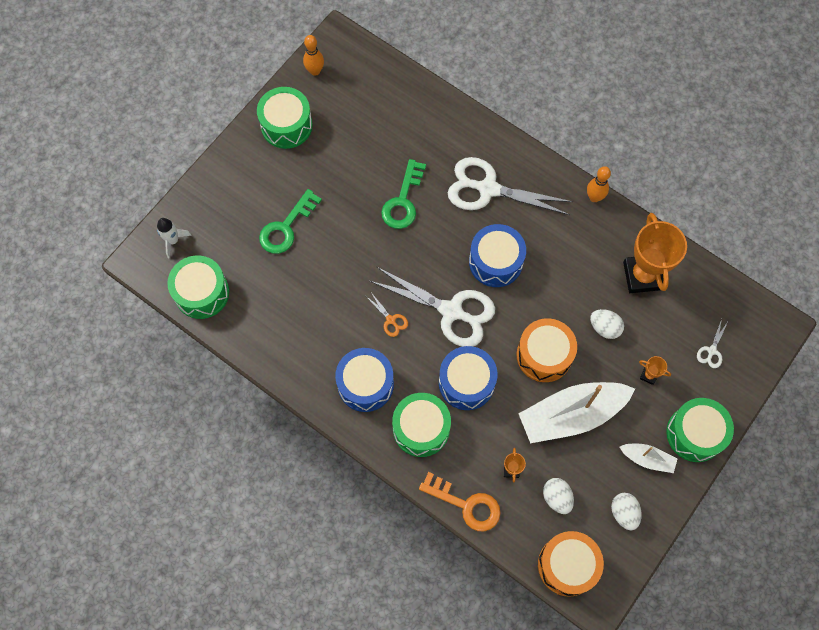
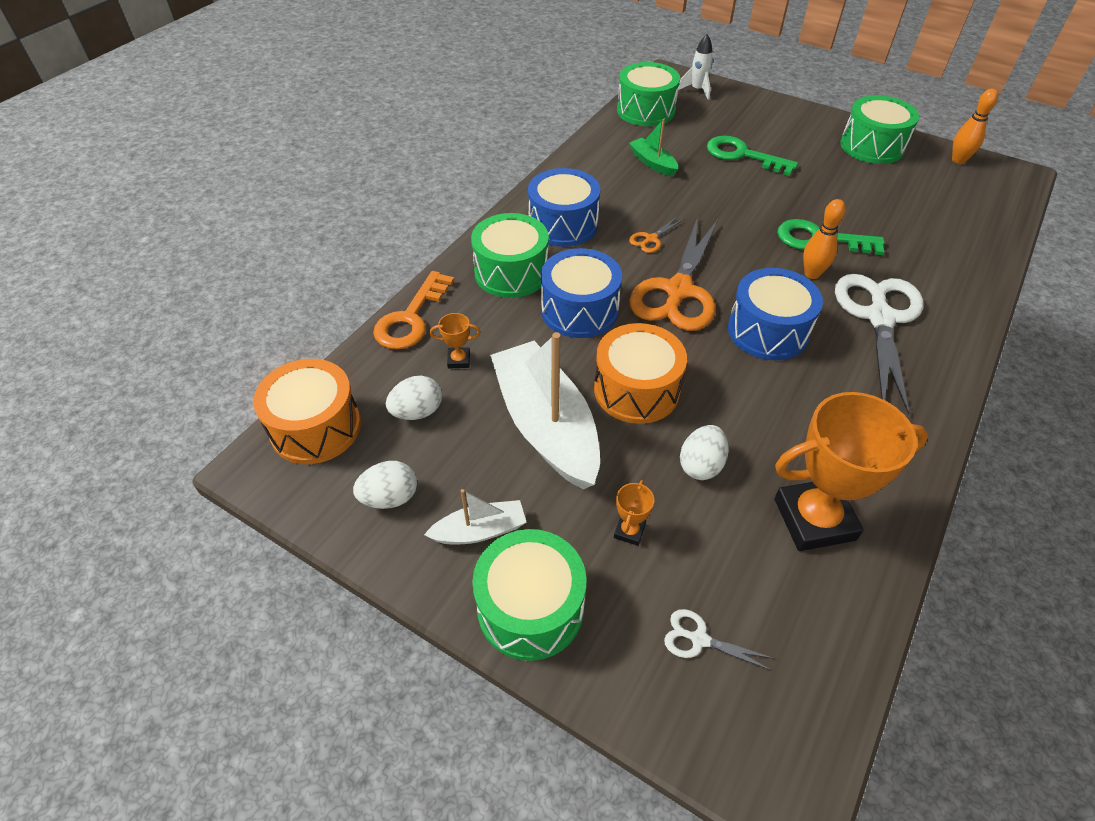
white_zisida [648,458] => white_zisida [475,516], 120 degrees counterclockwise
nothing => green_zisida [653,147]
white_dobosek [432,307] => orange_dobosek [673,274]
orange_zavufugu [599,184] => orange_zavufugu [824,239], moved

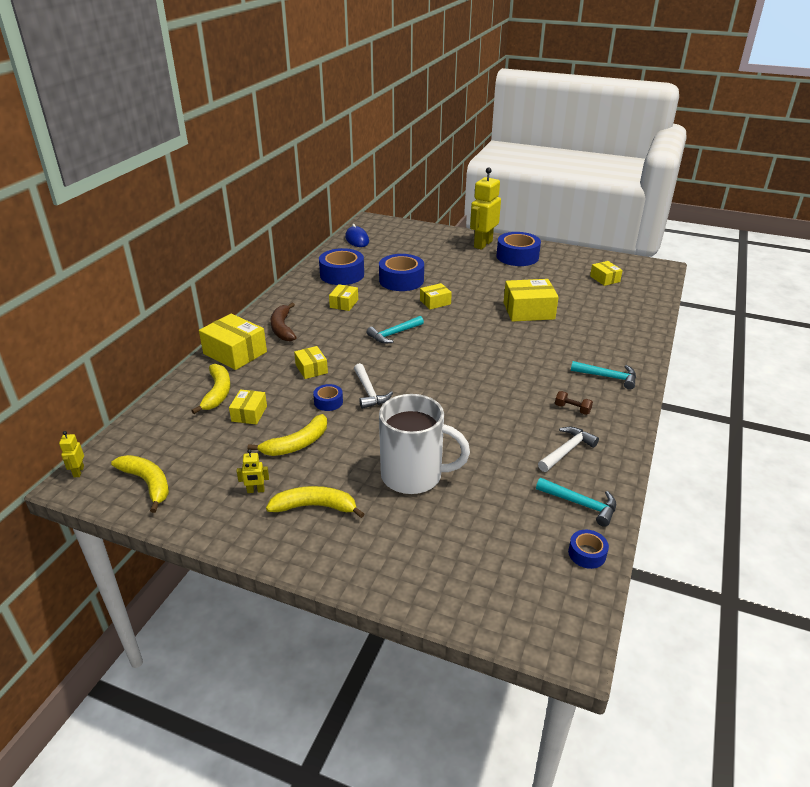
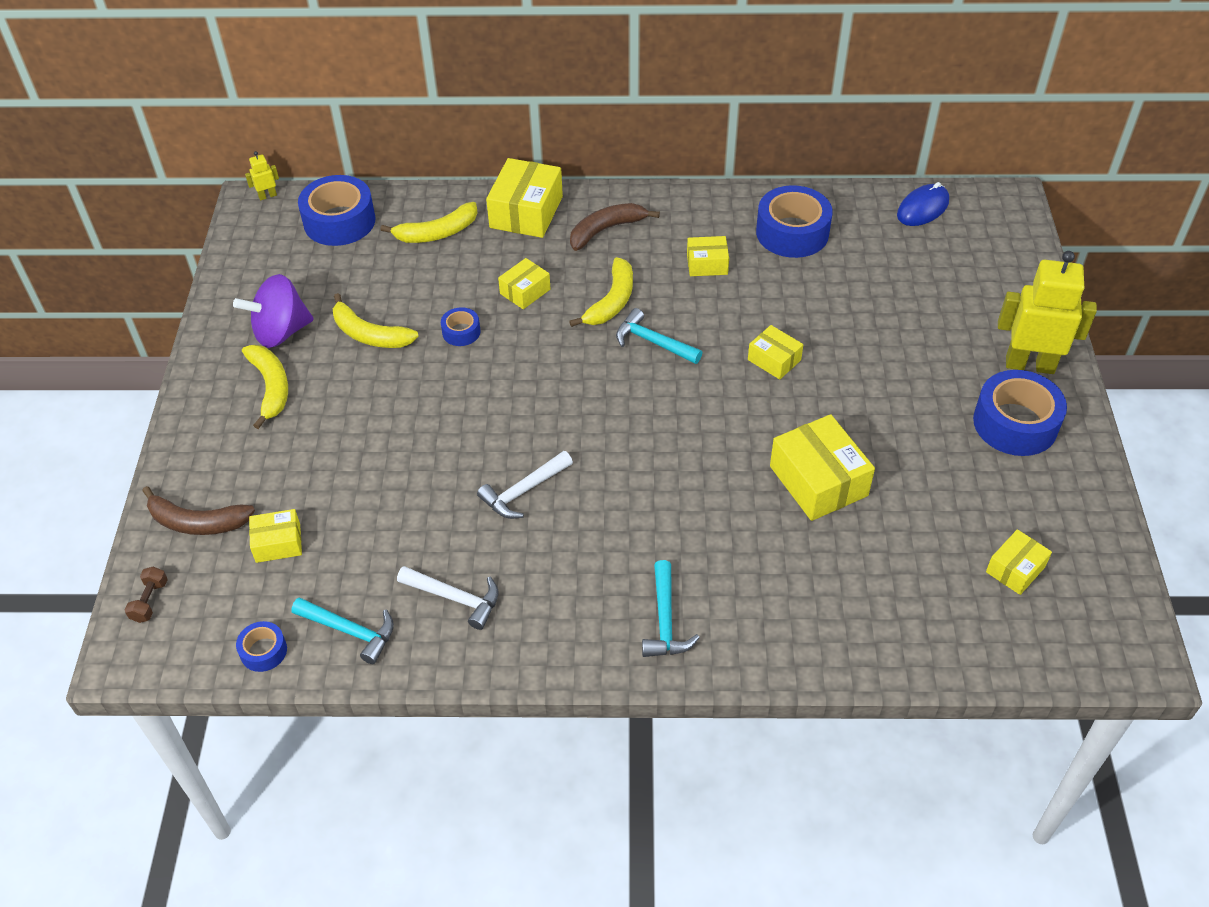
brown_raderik [574,403] => brown_raderik [146,595], moved
nothing => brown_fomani [198,510]
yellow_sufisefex [253,471] => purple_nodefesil [273,311]
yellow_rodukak [248,407] => yellow_rodukak [275,536], moved
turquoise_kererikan [576,502] => turquoise_kererikan [342,630], 75 degrees counterclockwise
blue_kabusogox [401,272] => blue_kabusogox [337,210], moved
white_kererikan [373,386] => white_kererikan [525,485], moved
yellow_fomani [140,484] => yellow_fomani [601,292], moved
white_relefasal [424,444] => nothing

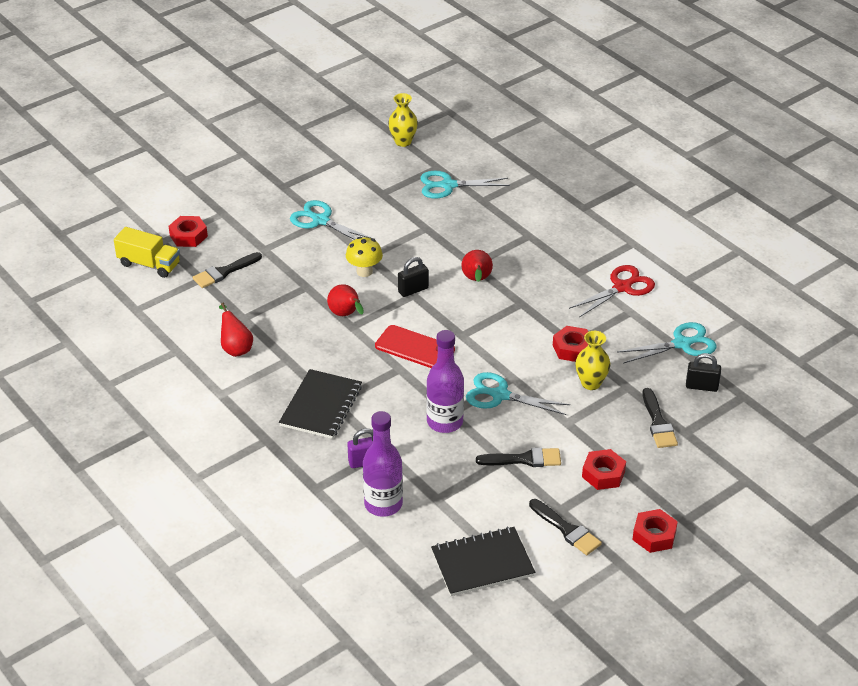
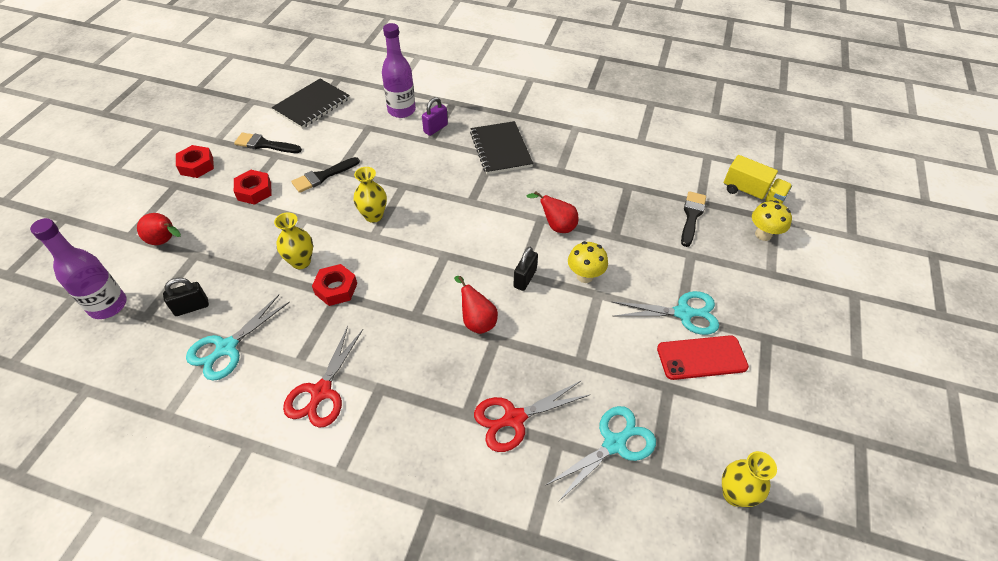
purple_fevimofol [445,381] => purple_fevimofol [78,268], moved
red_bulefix [236,330] => red_bulefix [159,229], moved
turquoise_dobosek [518,393] => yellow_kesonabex [370,195]
nothing => red_dobosek [531,416]
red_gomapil [415,346] => red_gomapil [703,357], moved
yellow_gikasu [147,252] => yellow_gikasu [758,179], 135 degrees counterclockwise
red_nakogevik [188,231] => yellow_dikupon [772,221]
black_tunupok [660,418] => nothing

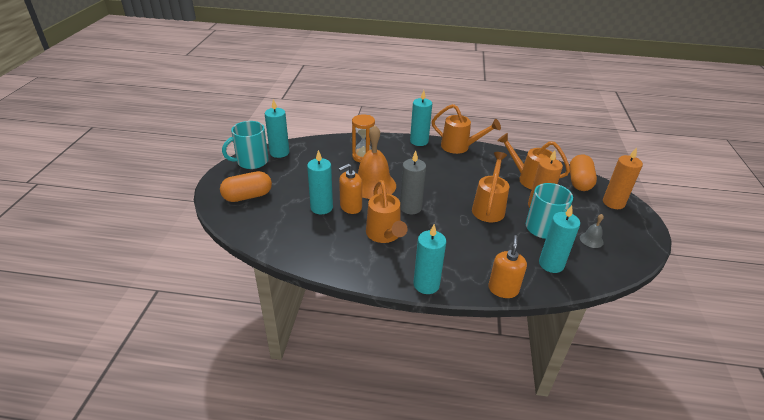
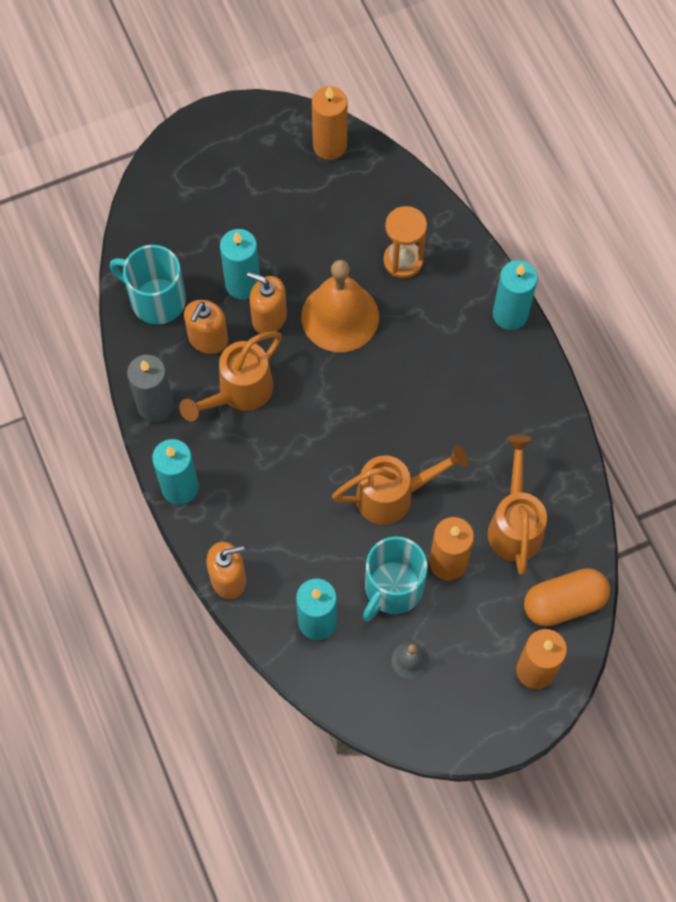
turquoise_relefasal [245,145] => turquoise_relefasal [148,285], moved
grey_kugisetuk [413,182] => grey_kugisetuk [150,388], moved
nothing => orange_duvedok [206,327]
turquoise_kugisetuk [277,128] => orange_kugisetuk [329,123]
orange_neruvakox [246,186] => nothing
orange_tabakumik [466,129] => nothing

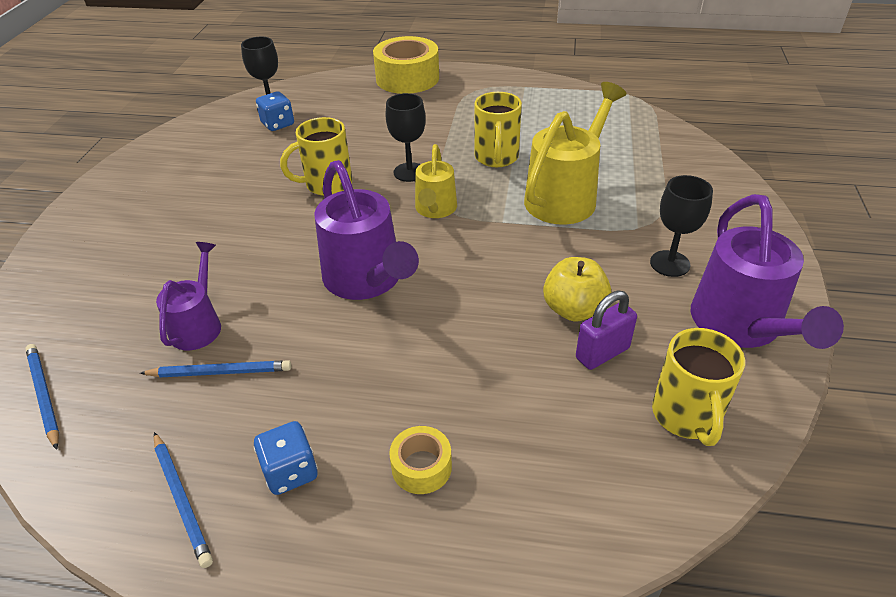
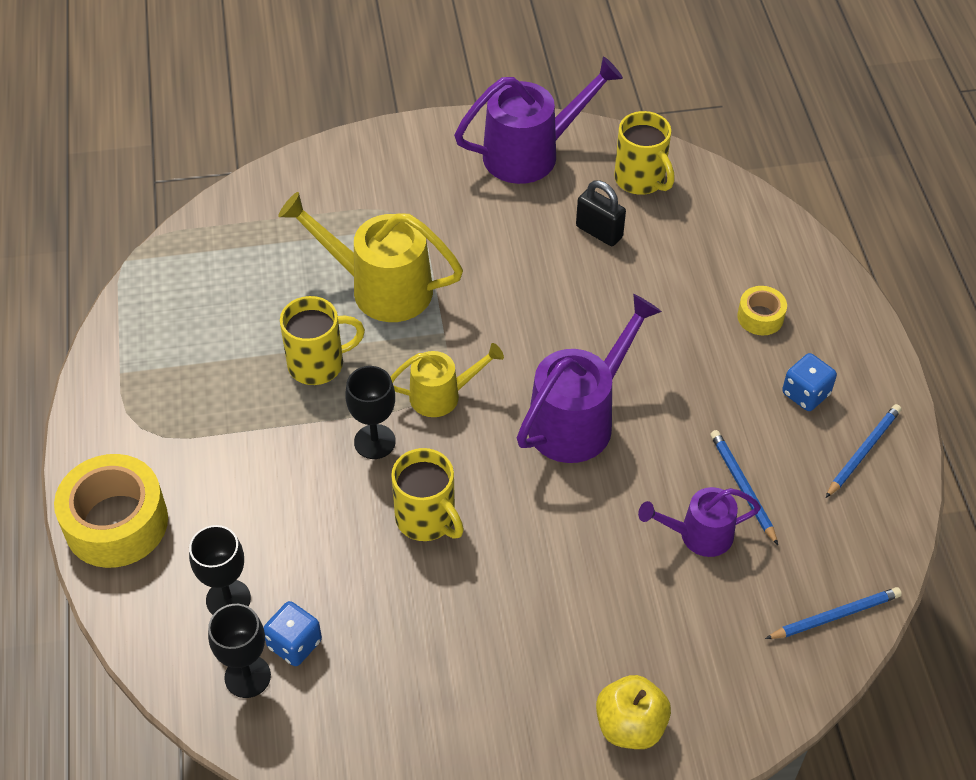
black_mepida [681,226] => black_mepida [220,570], moved
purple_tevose [606,330] => black_tevose [601,213]
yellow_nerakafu [577,289] => yellow_nerakafu [633,712], moved
yellow_relefasal [698,387] => yellow_relefasal [644,153], 75 degrees clockwise
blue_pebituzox [42,397] => blue_pebituzox [833,613], 150 degrees counterclockwise

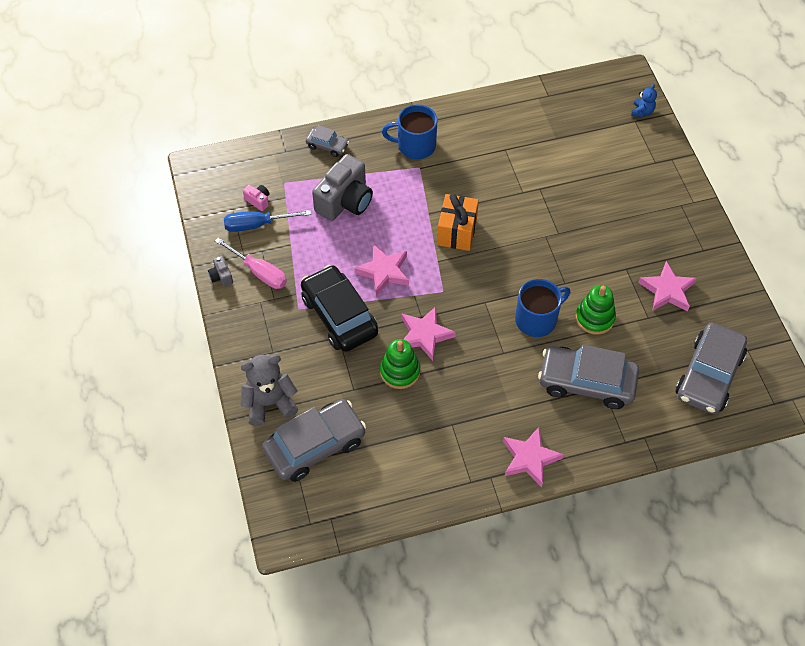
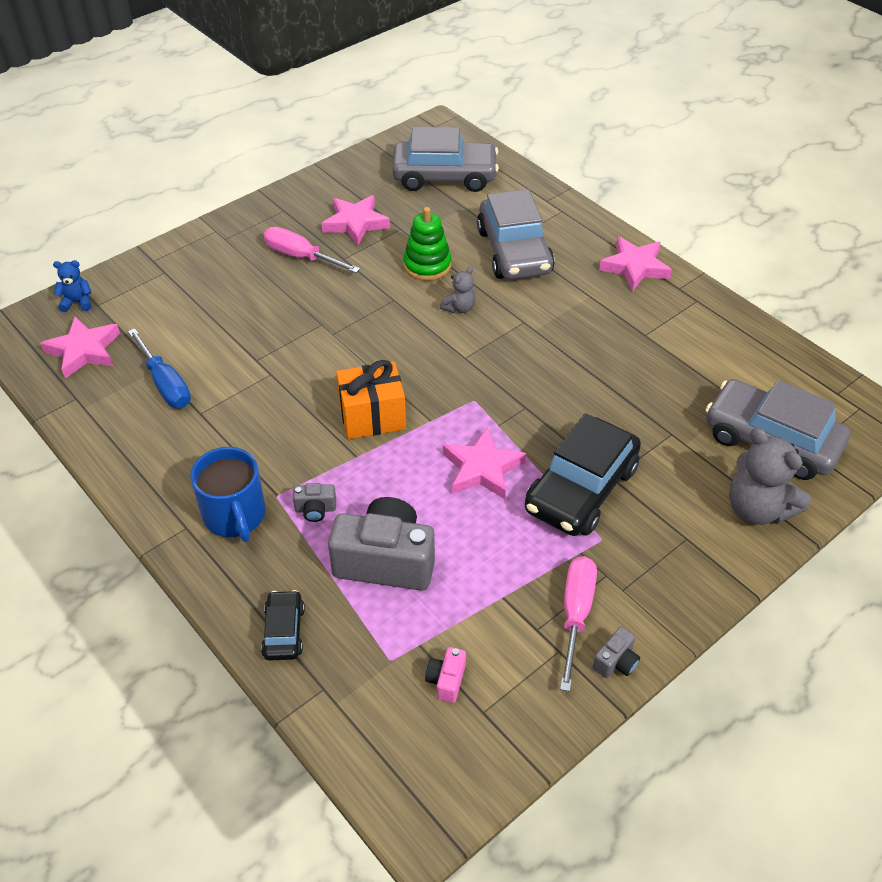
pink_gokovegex [429,334] => pink_gokovegex [80,348], moved
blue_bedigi [267,221] => blue_bedigi [159,368], moved
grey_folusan [327,141] => black_folusan [283,625]
nothing => pink_bedigi [312,250]
nothing => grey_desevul [314,502]
blue_relefasal [542,308] => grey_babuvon [458,290]
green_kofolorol [400,364] => nothing

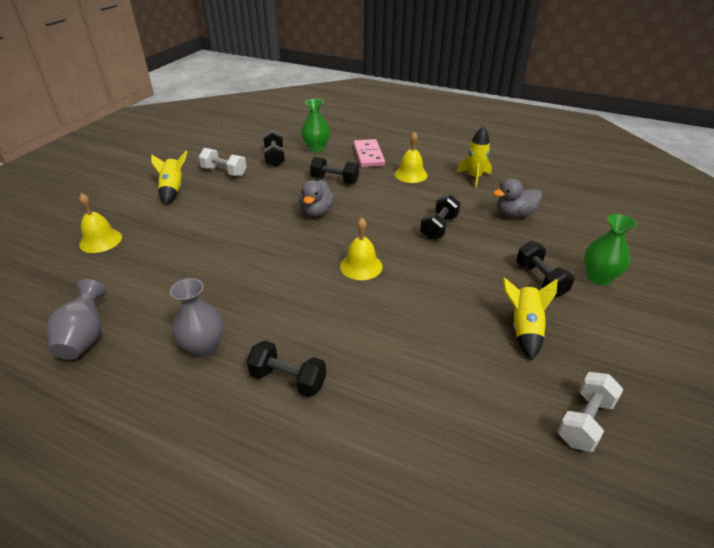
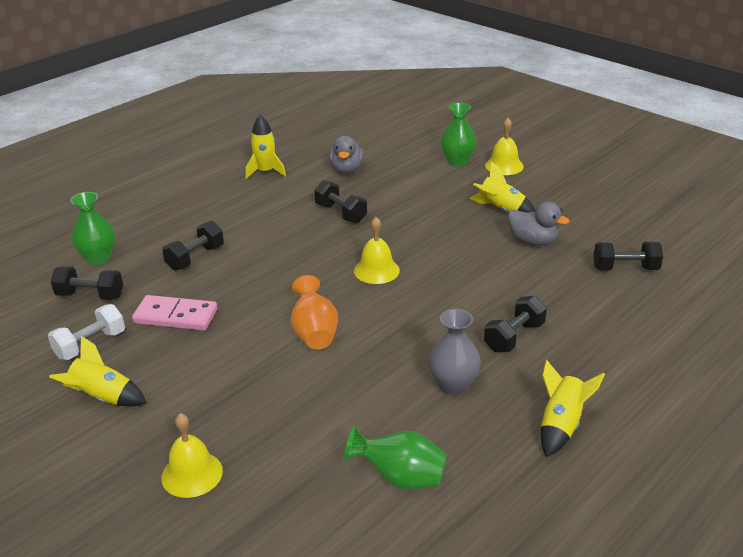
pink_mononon [369,153] => pink_mononon [175,313], moved
nothing => orange_kesonabex [314,312]
grey_kesonabex [76,319] => green_kesonabex [395,458]
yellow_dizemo [410,157] => yellow_dizemo [504,146], moved
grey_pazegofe [317,198] => grey_pazegofe [539,224], moved
nothing => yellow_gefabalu [573,408]
black_raderik [545,269] => black_raderik [628,256], moved
white_raderik [590,412] => nothing

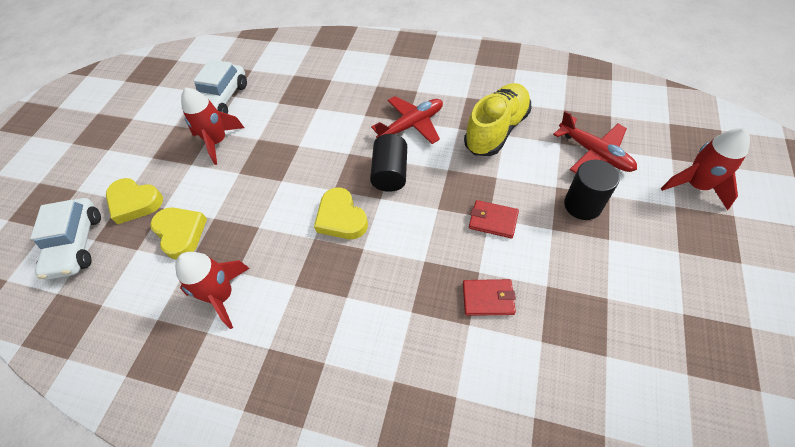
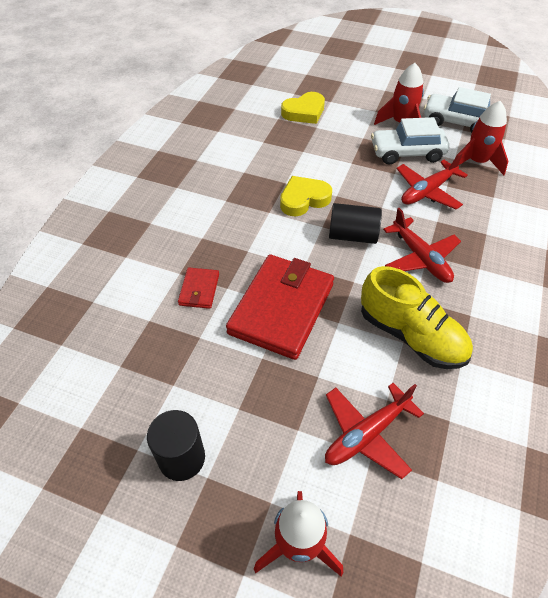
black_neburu [592,190] => black_neburu [176,445], moved
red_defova [494,219] => red_defova [280,307], x2.20
white_folusan [65,239] => white_folusan [410,141], moved
nothing => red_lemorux [432,181]
red_gefabalu [212,290] => red_gefabalu [481,138], moved
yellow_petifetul [134,201] => nothing

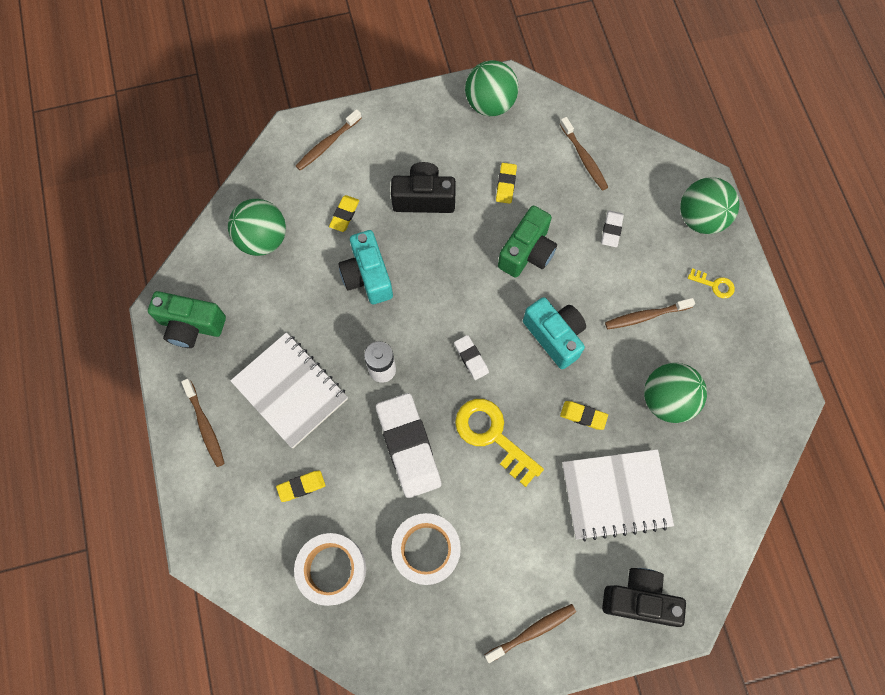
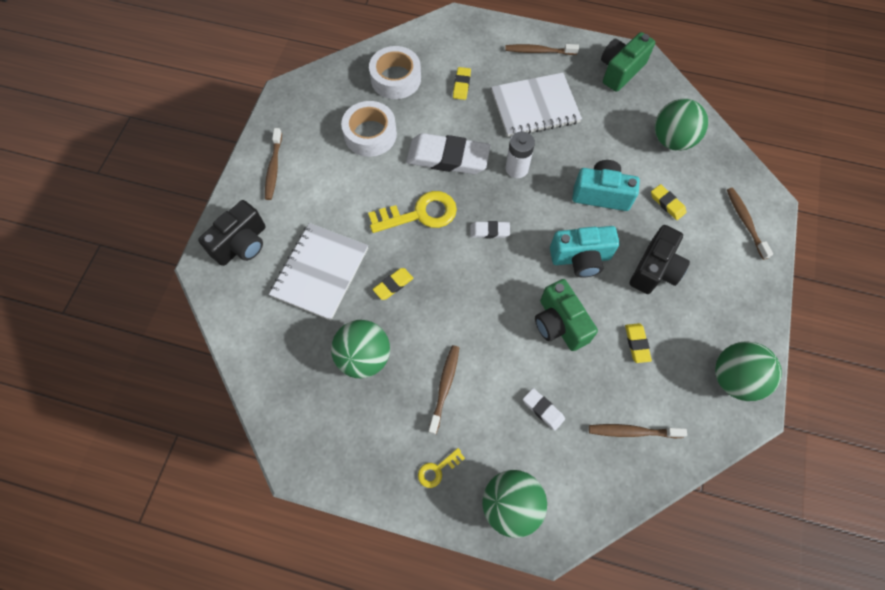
turquoise_desevul [554,333] => turquoise_desevul [585,252], moved
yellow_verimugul [506,183] => yellow_verimugul [638,343], 45 degrees clockwise

